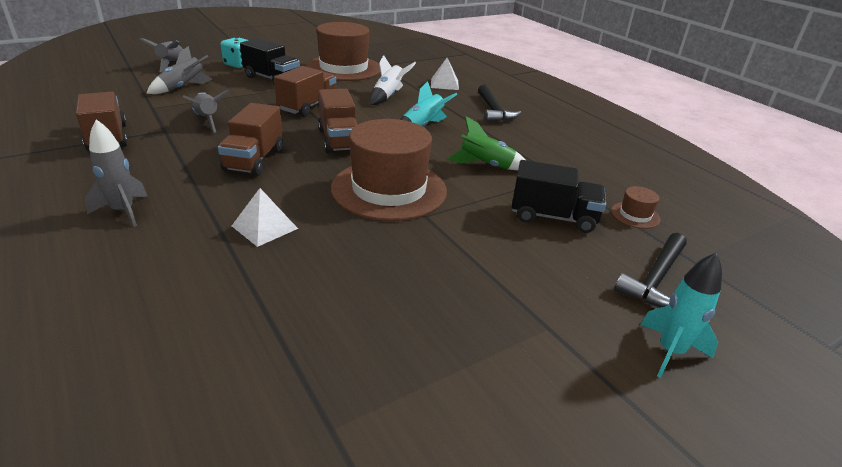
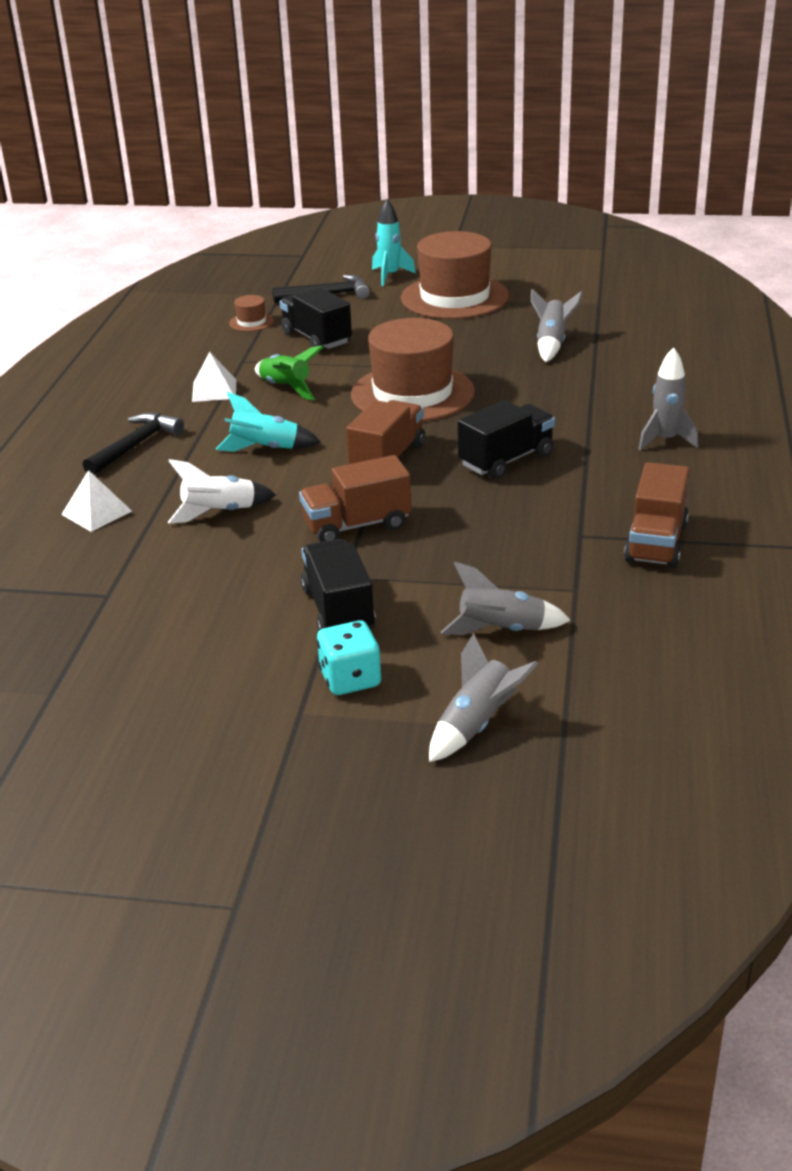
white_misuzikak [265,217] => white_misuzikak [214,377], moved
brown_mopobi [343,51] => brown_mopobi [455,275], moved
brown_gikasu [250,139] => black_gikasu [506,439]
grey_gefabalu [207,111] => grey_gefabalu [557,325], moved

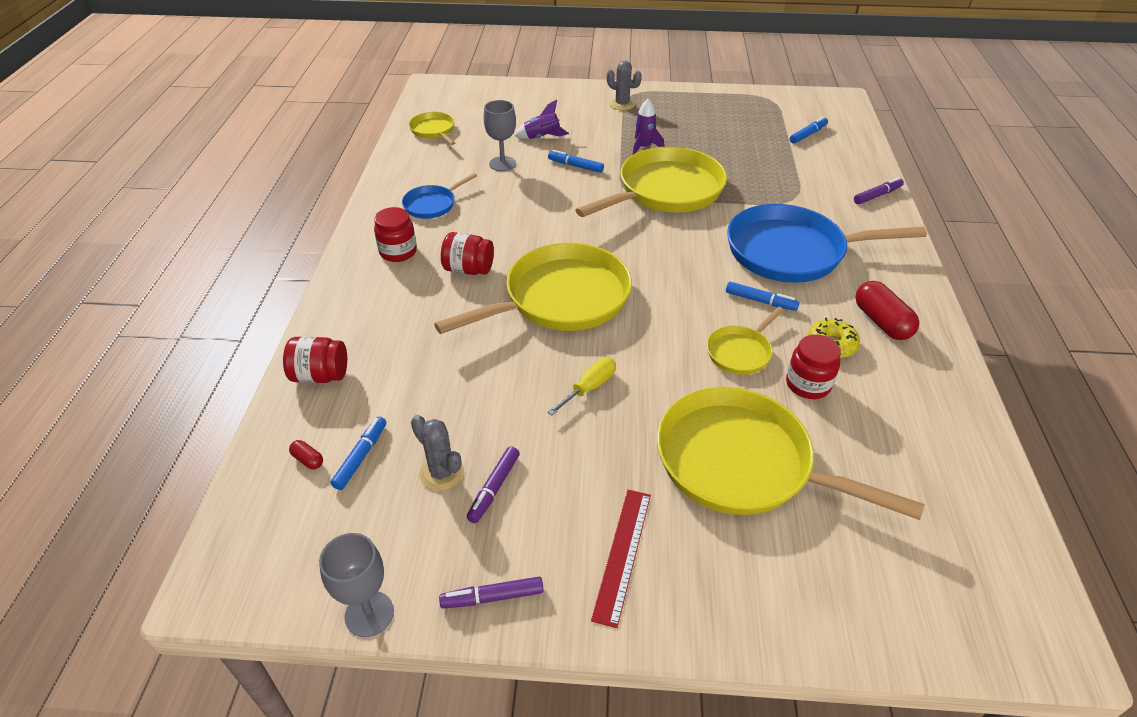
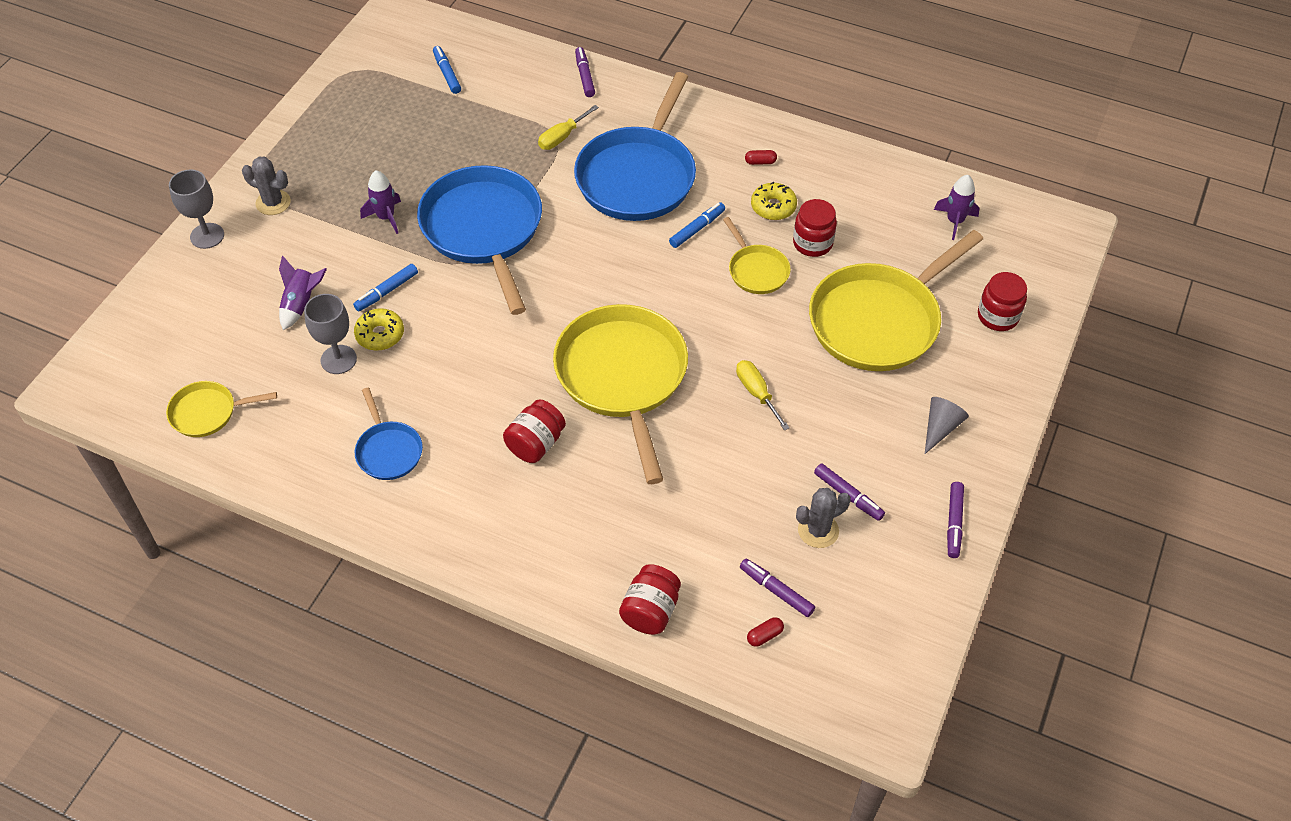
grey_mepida [356,585] => grey_mepida [196,209], moved
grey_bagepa [624,85] => grey_bagepa [266,186], 60 degrees clockwise
nothing => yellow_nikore [379,329]
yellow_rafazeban [651,181] => blue_rafazeban [479,240]
nothing => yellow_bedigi [568,127]
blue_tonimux [358,453] => purple_tonimux [777,588]
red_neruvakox [887,310] => red_neruvakox [761,157], x0.46
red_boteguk [621,559] => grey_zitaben [947,425]
nothing => purple_gefabalu [956,207]
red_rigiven [395,234] => red_rigiven [1002,301], moved

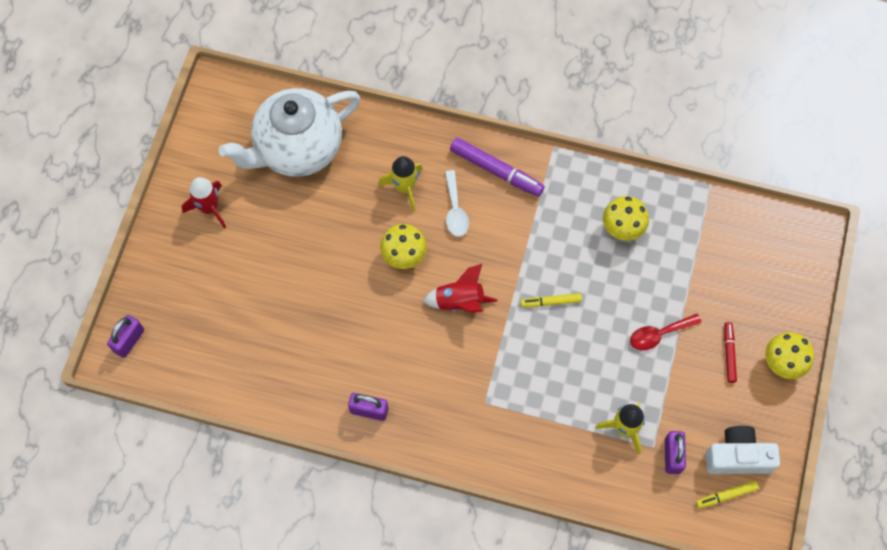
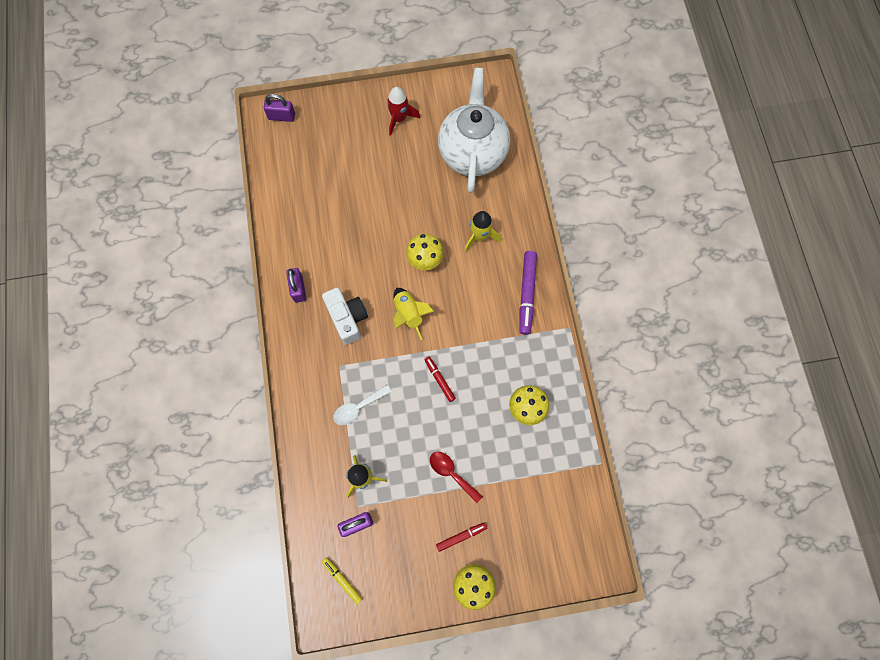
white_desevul [743,450] => white_desevul [345,316], moved
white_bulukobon [457,203] => white_bulukobon [362,405], moved
red_gefabalu [460,288] => yellow_gefabalu [413,314]
yellow_tonimux [551,300] => red_tonimux [440,379]
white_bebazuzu [290,132] => white_bebazuzu [474,130], 60 degrees clockwise

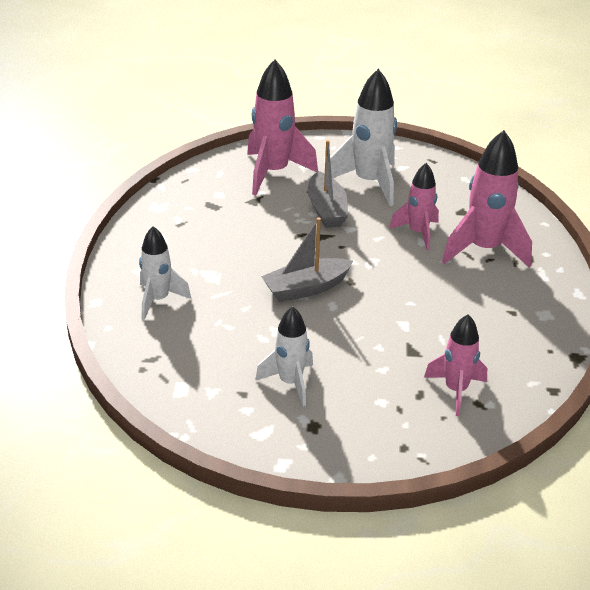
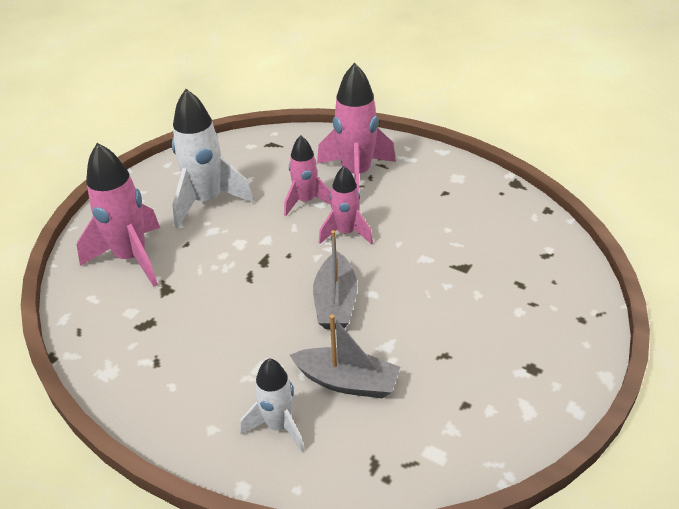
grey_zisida [328,184] => grey_zisida [345,356], moved
pink_gefabalu [455,365] => pink_gefabalu [346,205], moved
white_gefabalu [284,356] => nothing

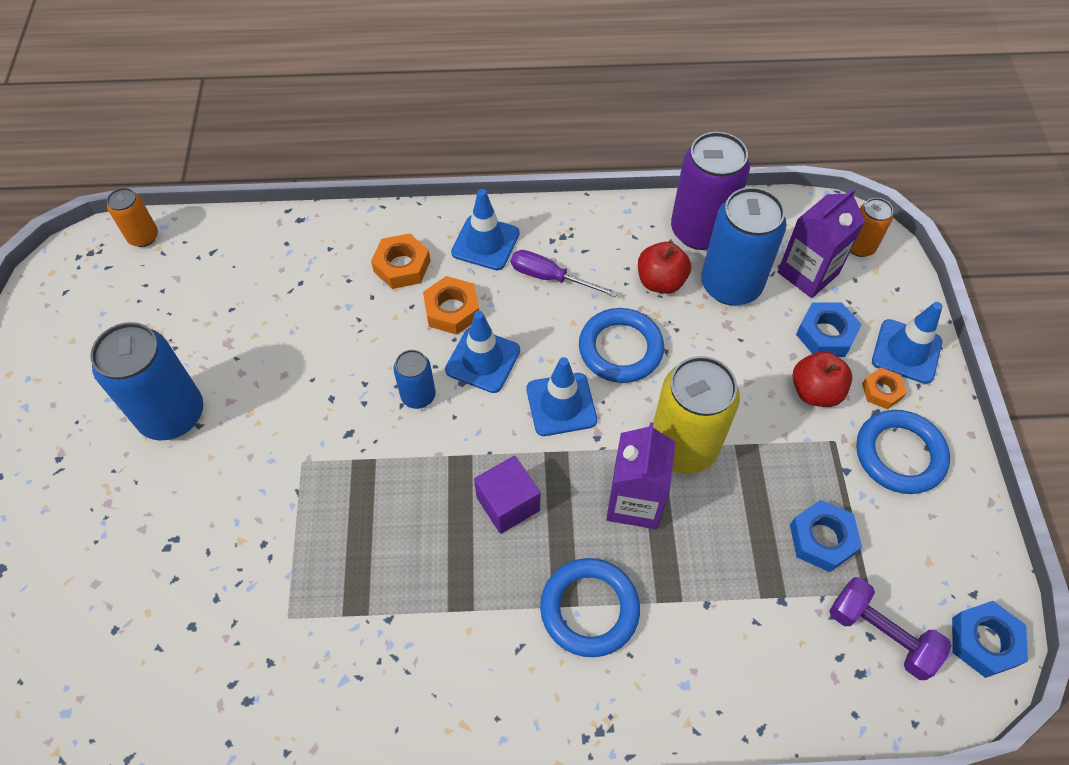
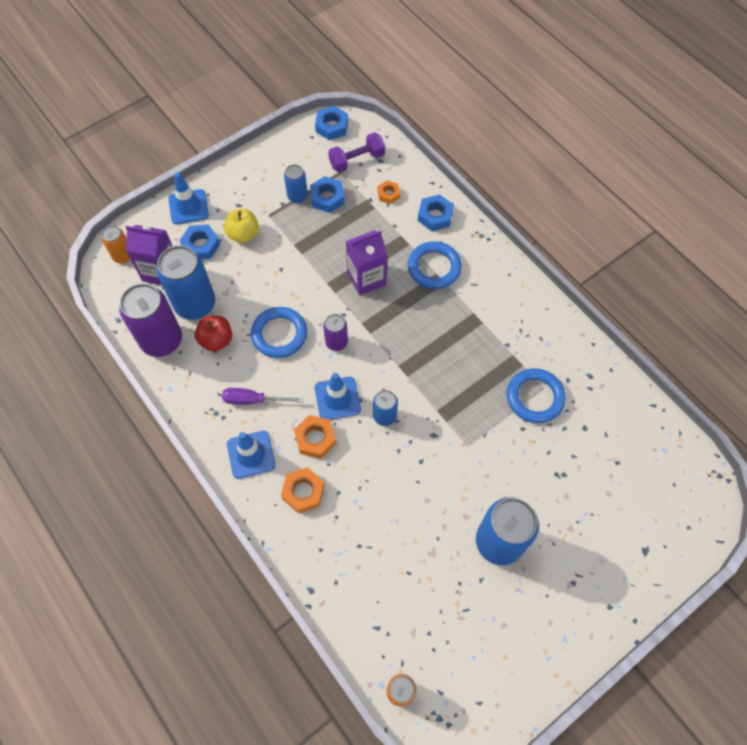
purple_bedigi [564,273] => purple_bedigi [263,396], 105 degrees clockwise
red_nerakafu [823,379] => yellow_nerakafu [241,226]
nothing => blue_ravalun [296,184]
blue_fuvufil [562,396] => purple_ravalun [335,332]
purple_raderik [890,628] => purple_raderik [356,152], 60 degrees clockwise
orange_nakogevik [884,388] => orange_nakogevik [389,192], moved
nothing => blue_nakogevik [436,212]
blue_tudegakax [903,452] => blue_tudegakax [536,395], moved
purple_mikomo [507,495] => nothing
yellow_ravalun [696,415] => nothing

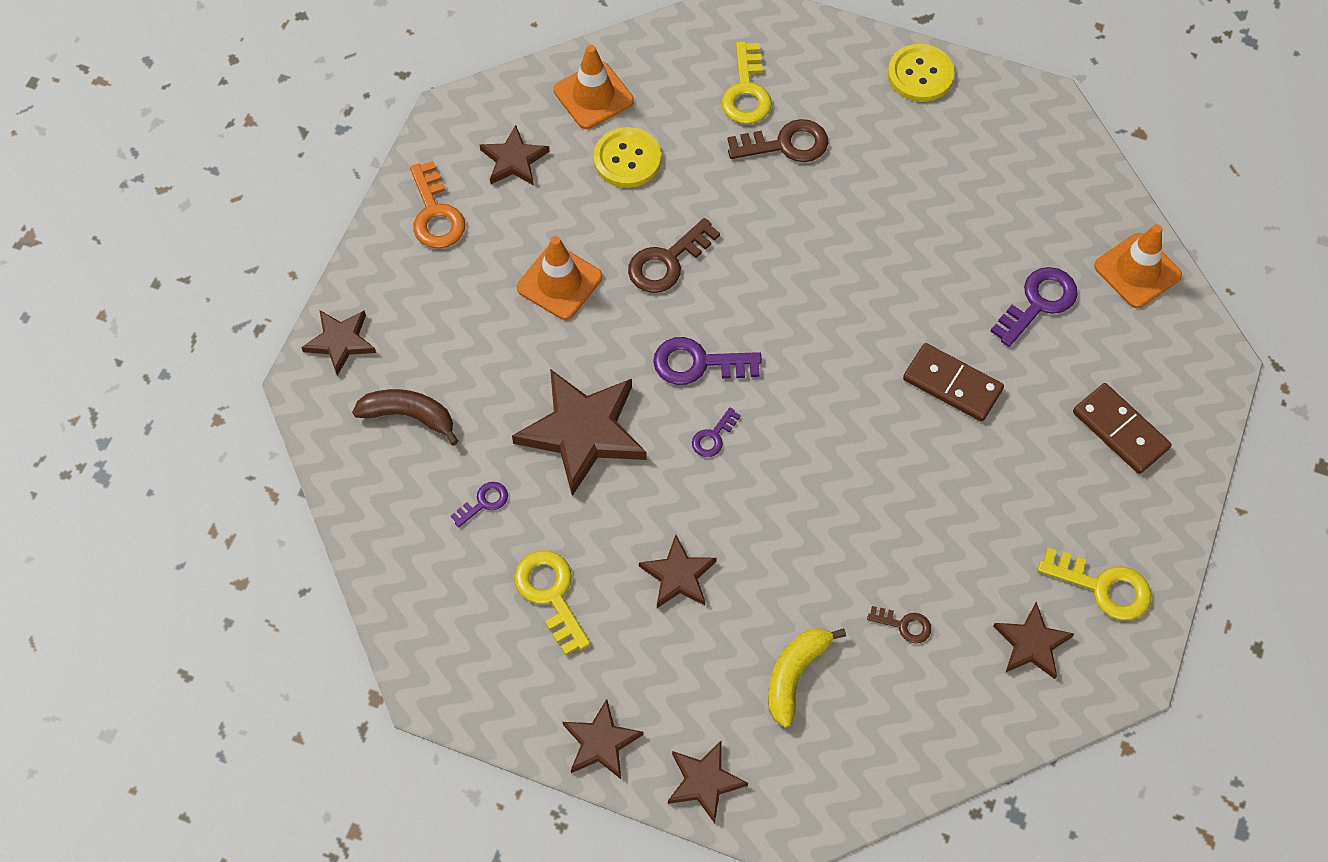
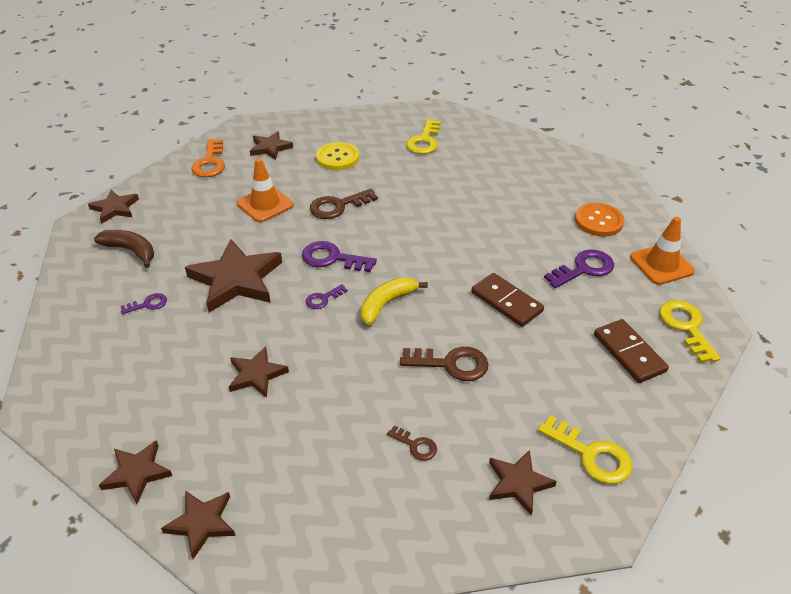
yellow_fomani [807,678] => yellow_fomani [394,301], moved
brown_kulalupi [778,140] => brown_kulalupi [444,364], moved
nothing => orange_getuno [599,220]
yellow_kulalupi [552,603] => yellow_kulalupi [690,331], moved
orange_fuvufil [593,87] => nothing
yellow_getuno [921,73] => nothing

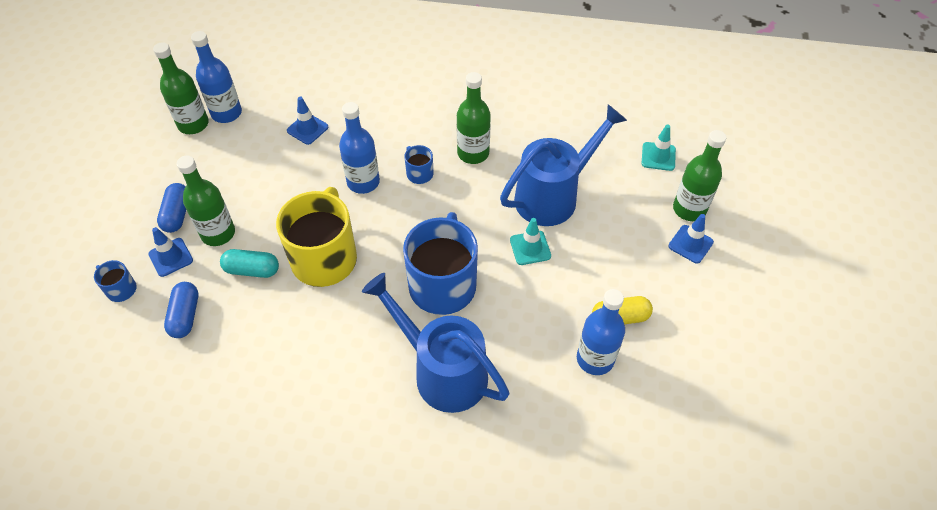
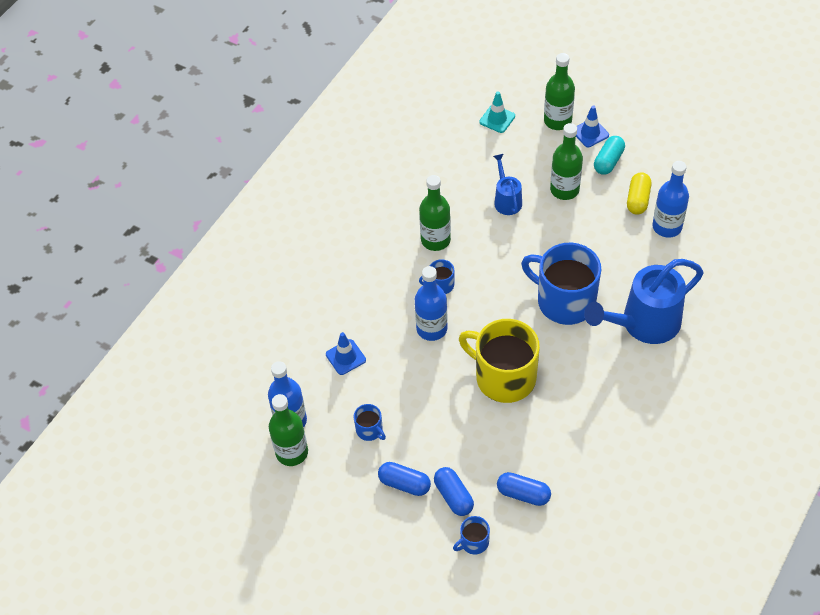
nothing => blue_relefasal [370,422]
blue_fuvufil [171,252] => blue_neruvakox [454,491]
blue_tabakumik [564,165] => blue_tabakumik [507,184], x0.51
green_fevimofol [206,201] => green_fevimofol [566,161], moved
turquoise_neruvakox [249,263] => turquoise_neruvakox [609,155], moved
turquoise_fuvufil [530,241] => nothing

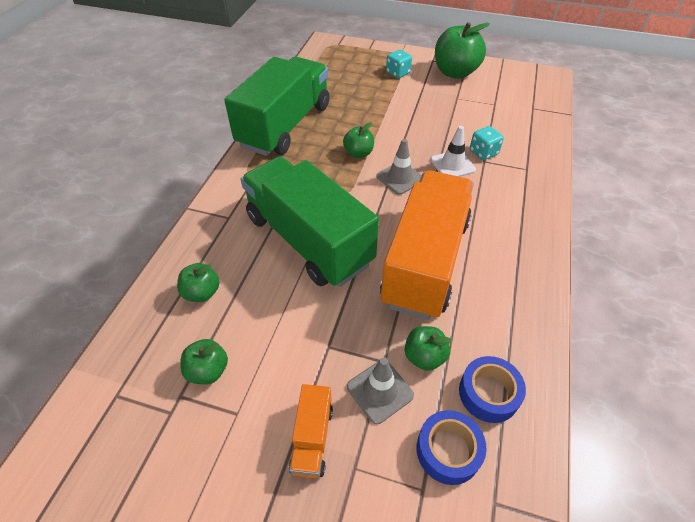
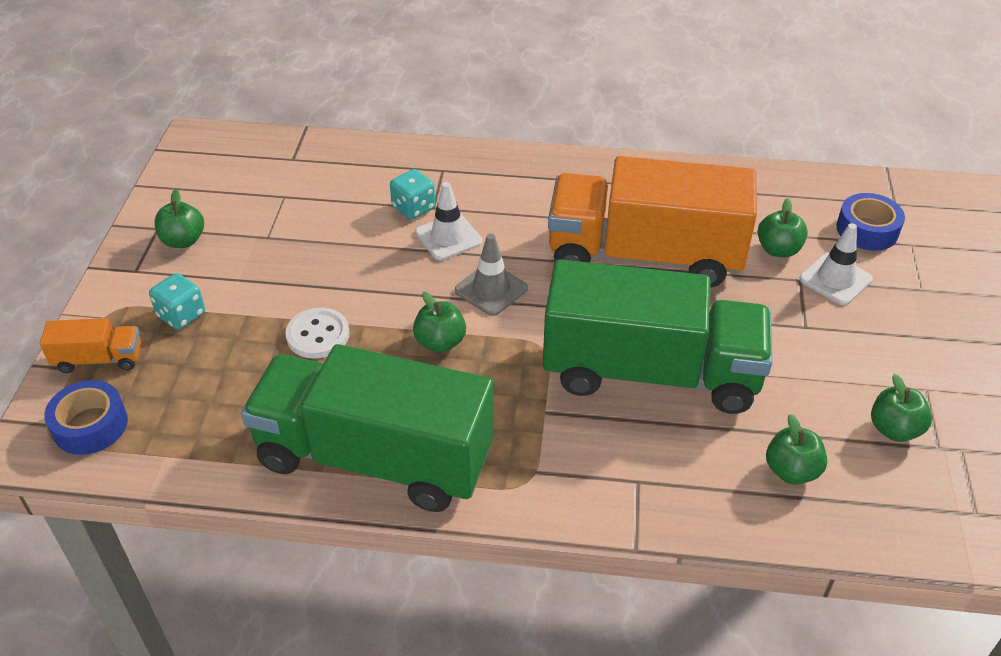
orange_gikasu [311,431] => orange_gikasu [90,345], moved
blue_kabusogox [492,389] => blue_kabusogox [86,417], moved
green_nerakafu [462,50] => green_nerakafu [179,218], x0.52
nothing => white_getuno [317,333]
green_gikasu [310,221] => green_gikasu [657,336], 120 degrees counterclockwise
grey_fuvufil [380,390] => white_fuvufil [836,264]

